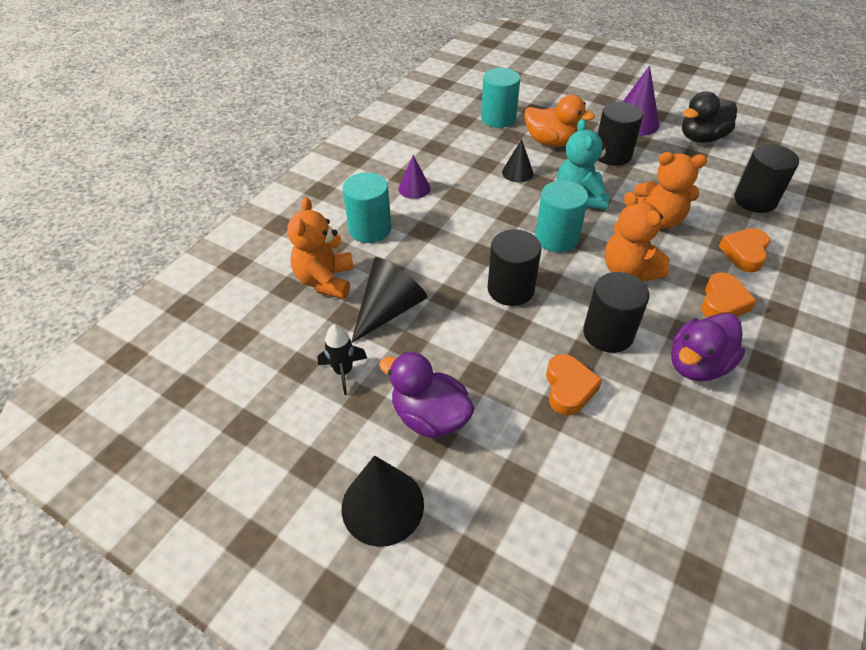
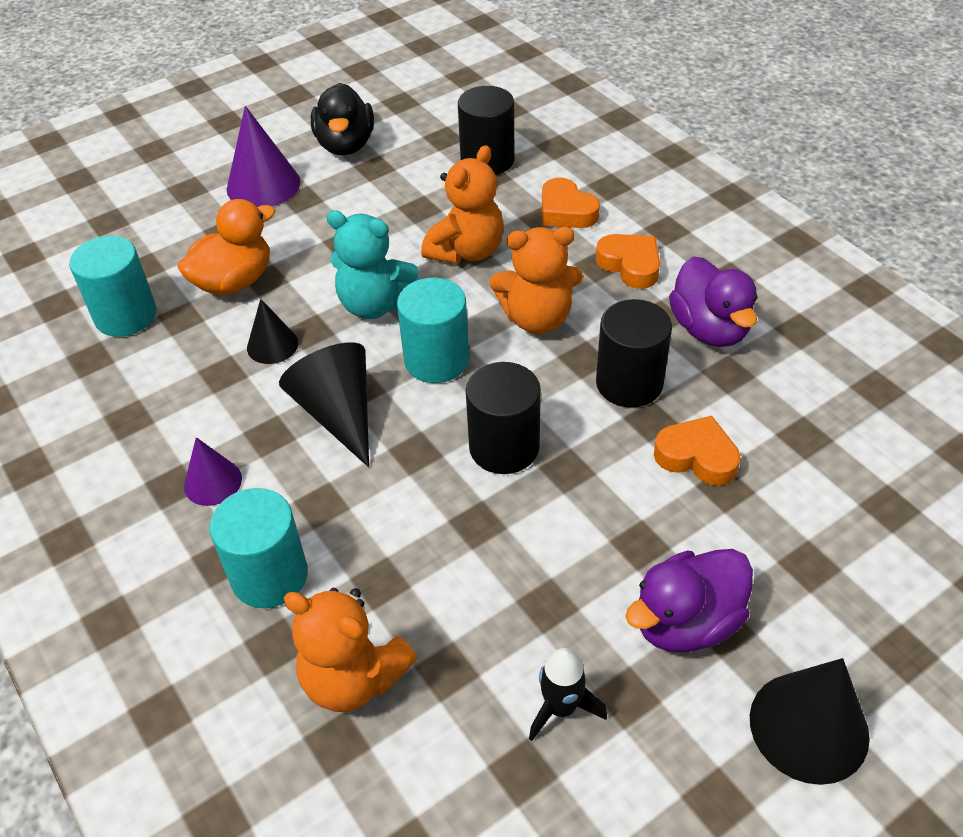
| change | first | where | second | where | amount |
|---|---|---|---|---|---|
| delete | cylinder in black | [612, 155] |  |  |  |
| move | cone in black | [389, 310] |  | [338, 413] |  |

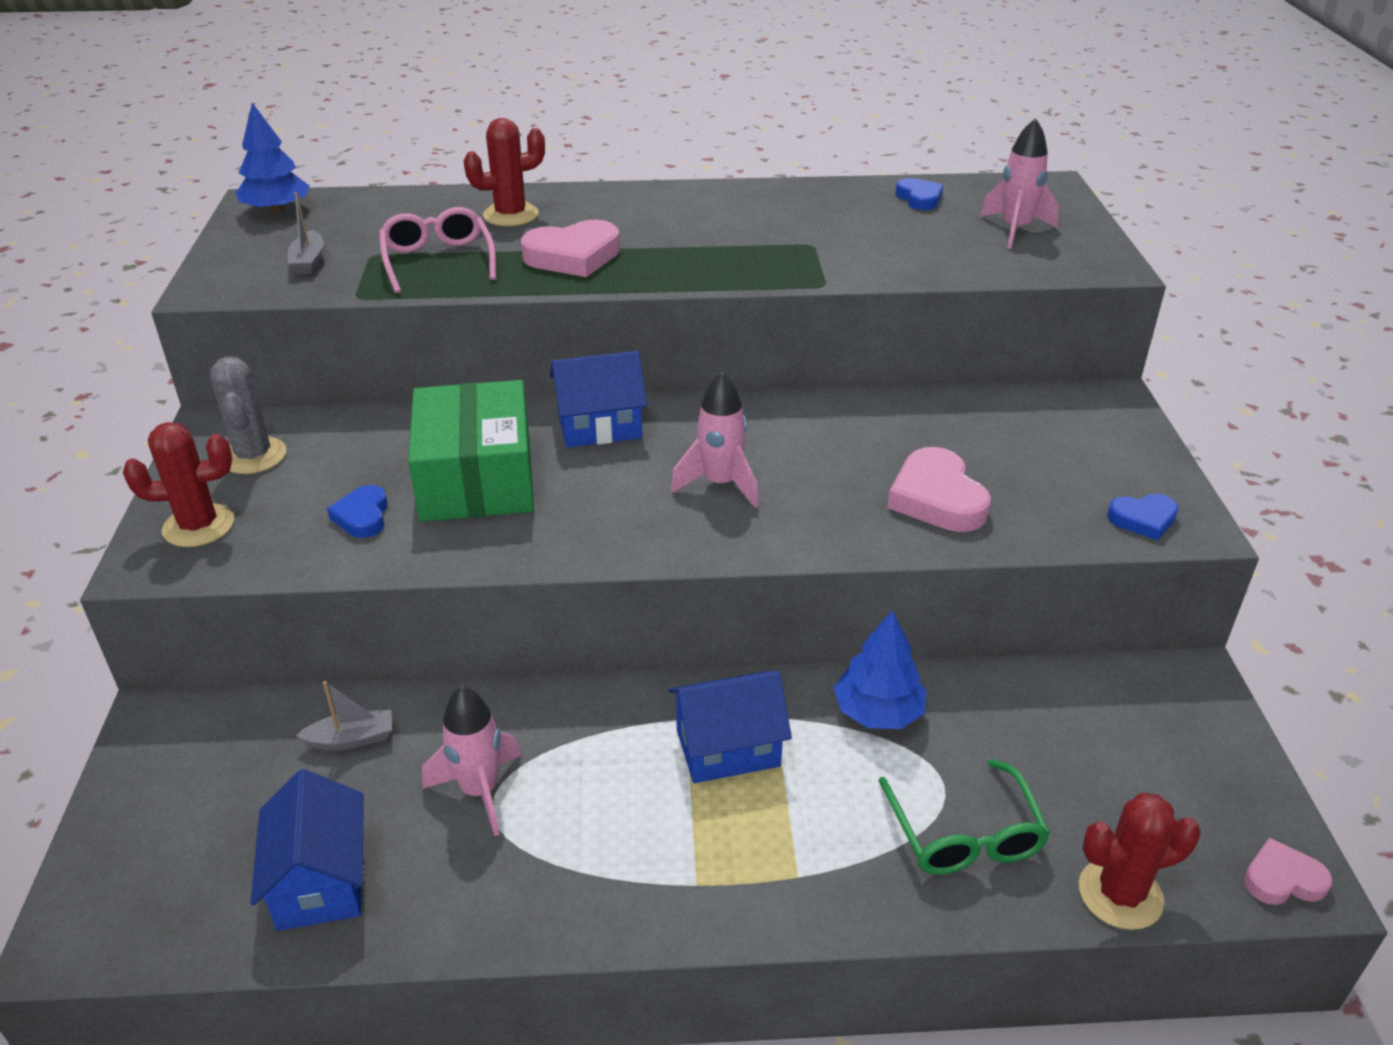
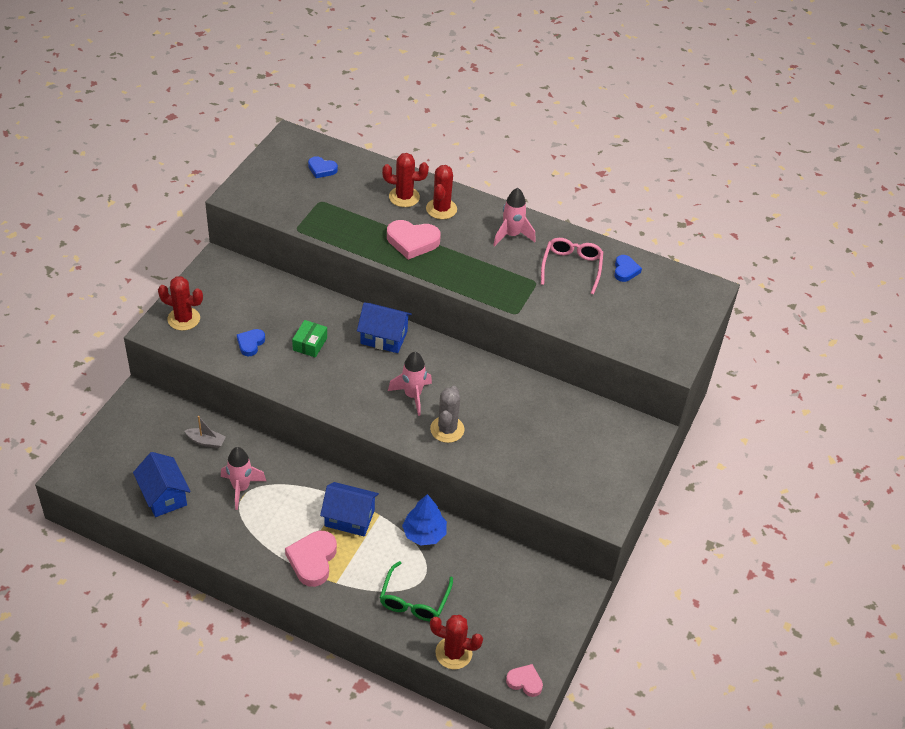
| change | first | where | second | where | amount |
|---|---|---|---|---|---|
| delete | tree in blue | [277, 210] |  |  |  |
| move | rocket in pink | [1015, 230] |  | [511, 235] |  |
| delete | boat in grey | [308, 261] |  |  |  |
| move | glasses in pink | [438, 261] |  | [571, 267] |  |
| move | cactus in grey | [253, 456] |  | [447, 429] |  |
| resize | box in green | [477, 478] |  | [310, 344] | x0.46 |
| move | heart in pink | [937, 498] |  | [312, 560] |  |
| move | heart in blue | [1143, 519] |  | [322, 169] |  |
| rotate | house in blue | [320, 881] |  | [164, 496] | 45 degrees counterclockwise |
| insert |  |  | cactus in red | [441, 209] |  |

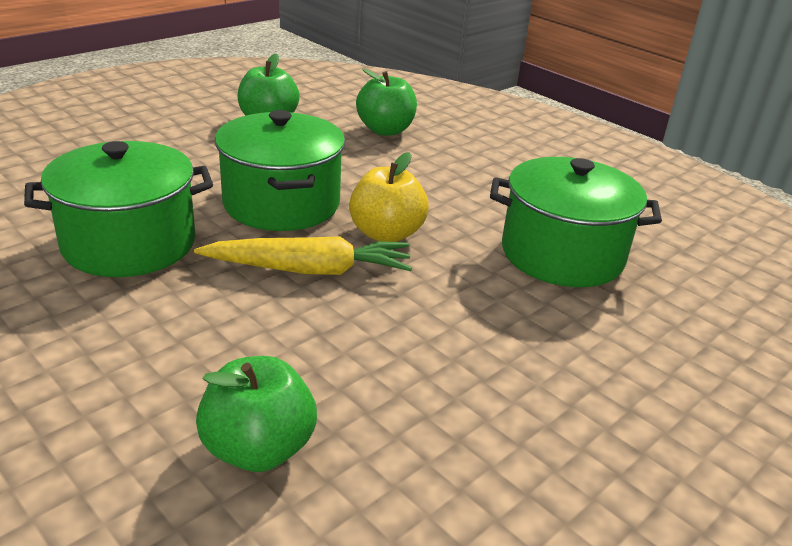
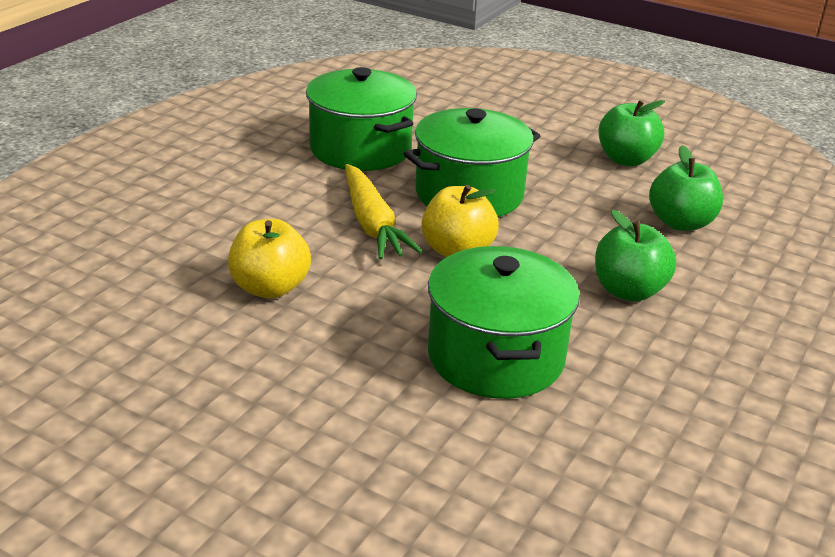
| change | first | where | second | where | amount |
|---|---|---|---|---|---|
| move | apple in green | [258, 449] |  | [628, 291] |  |
| insert |  |  | apple in yellow | [270, 288] |  |

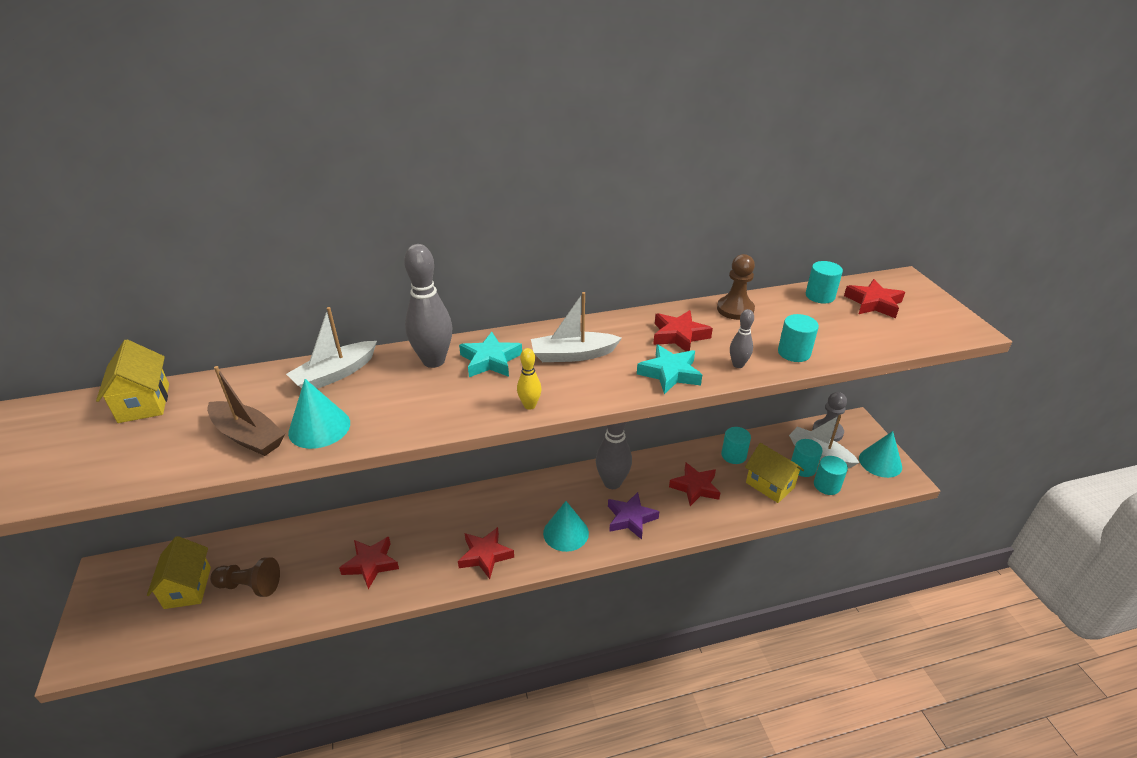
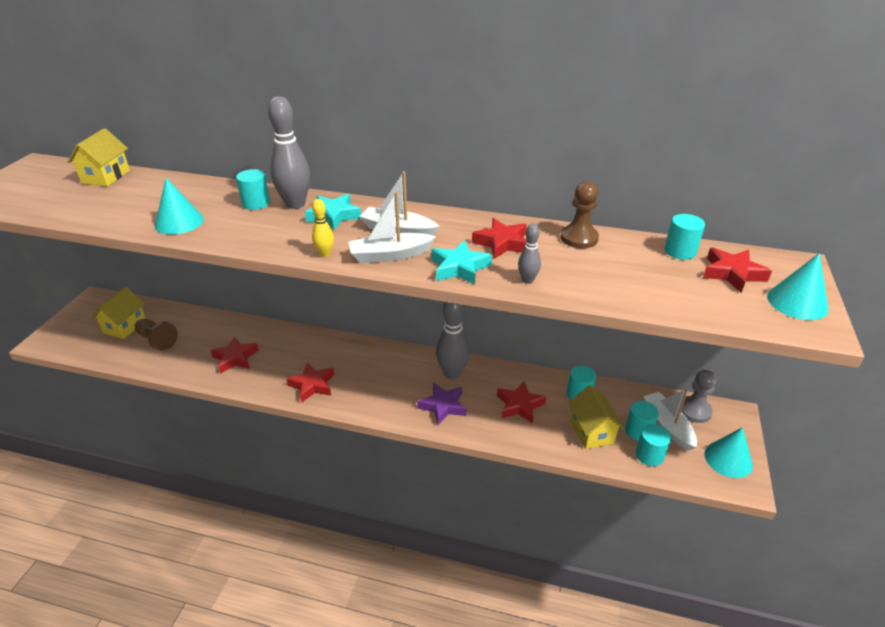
| change | first | where | second | where | amount |
|---|---|---|---|---|---|
| move | boat in white | [335, 374] |  | [390, 255] |  |
| move | cylinder in turquoise | [794, 353] |  | [256, 203] |  |
| delete | boat in brown | [248, 436] |  |  |  |
| move | cone in turquoise | [566, 533] |  | [797, 302] |  |

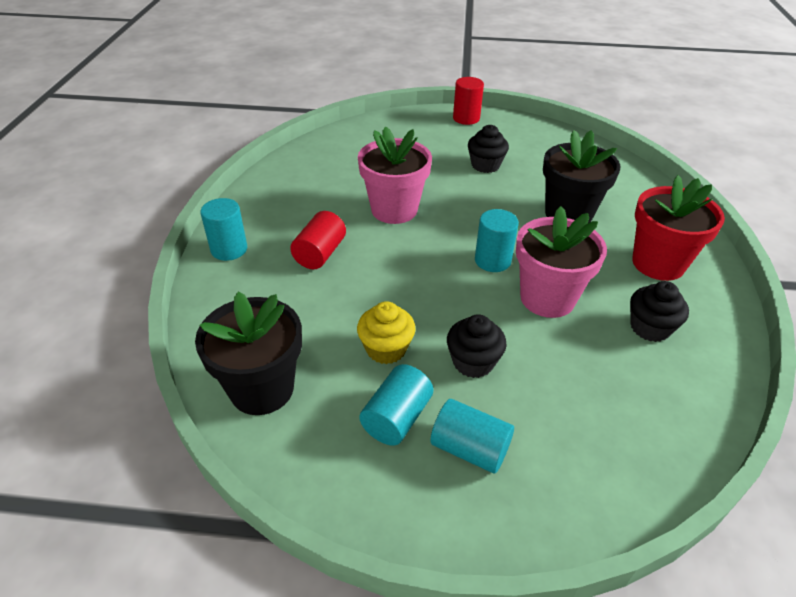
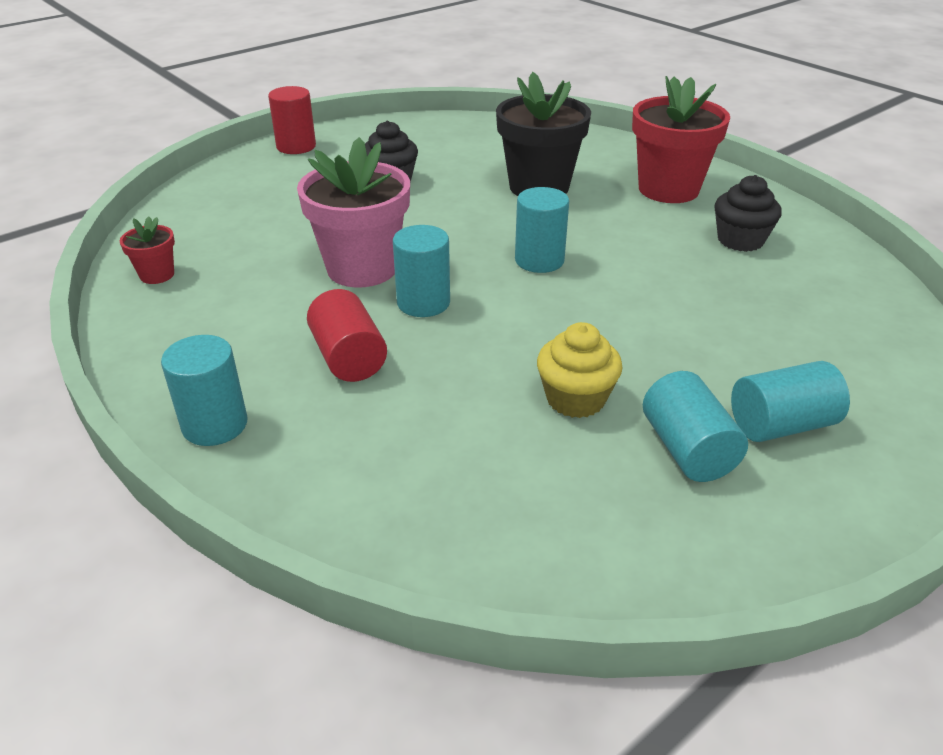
| change | first | where | second | where | amount |
|---|---|---|---|---|---|
| delete | flower pot in pink | [547, 298] |  |  |  |
| delete | flower pot in black | [262, 389] |  |  |  |
| delete | cupcake in black | [473, 362] |  |  |  |
| insert |  |  | flower pot in red | [157, 275] |  |
| insert |  |  | cylinder in turquoise | [423, 303] |  |

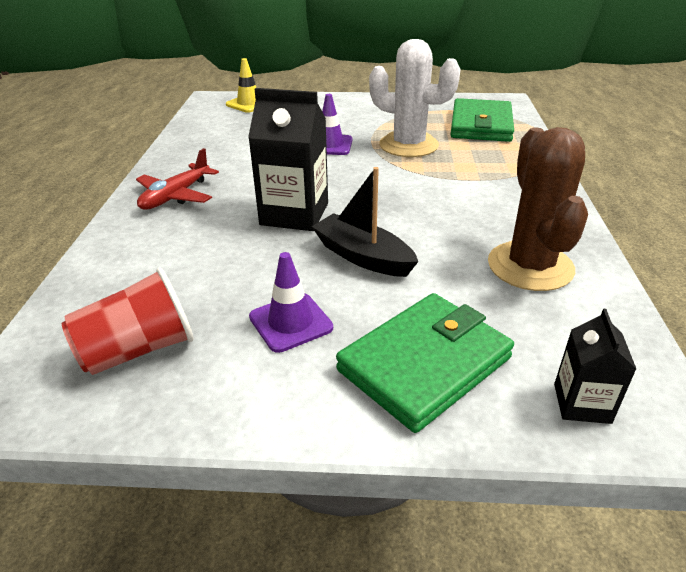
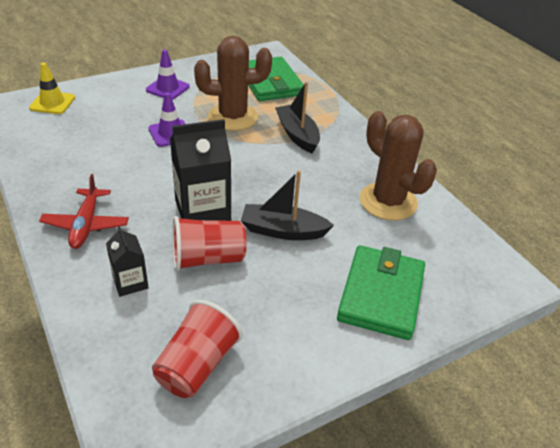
| change | first | where | second | where | amount |
|---|---|---|---|---|---|
| recolor | cactus in white | [408, 145] | cactus in brown | [233, 117] |  |
| move | traffic cone in purple | [290, 322] |  | [167, 88] |  |
| move | carton in black | [582, 403] |  | [130, 282] |  |
| insert |  |  | boat in black | [297, 135] |  |
| insert |  |  | cup in red | [207, 258] |  |

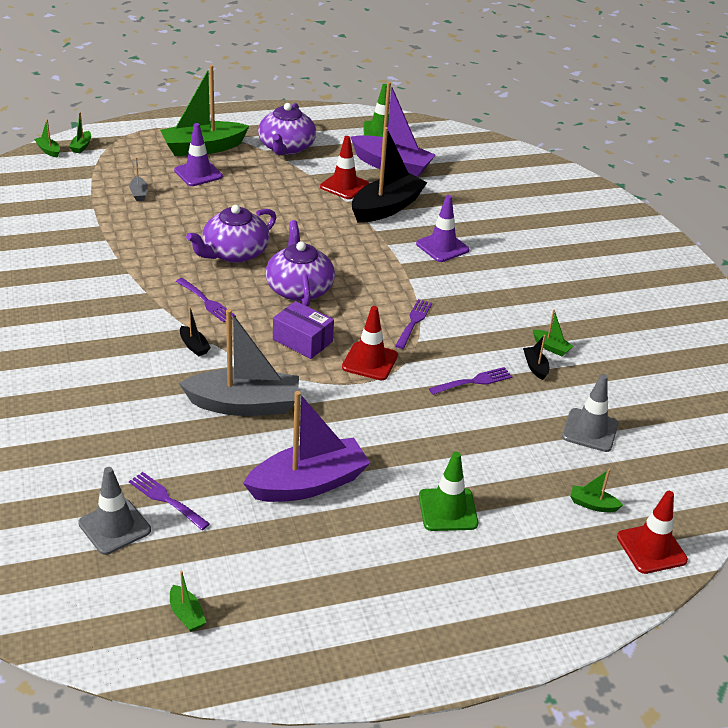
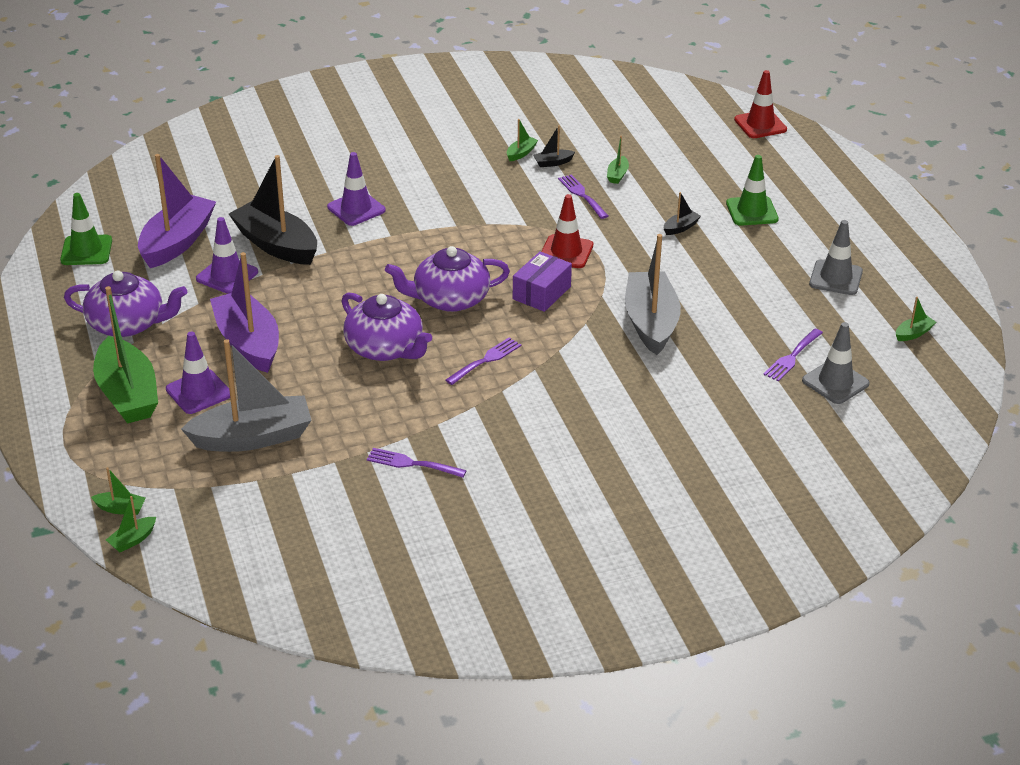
| change | first | where | second | where | amount |
|---|---|---|---|---|---|
| recolor | traffic cone in red | [344, 186] | traffic cone in purple | [227, 275] |  |
| resize | boat in grey | [139, 193] |  | [253, 437] | x2.43 |
| move | fork in purple | [413, 322] |  | [412, 464] |  |
| move | boat in black | [194, 346] |  | [680, 227] |  |
| move | traffic cone in grey | [590, 430] |  | [835, 278] |  |
| move | boat in purple | [308, 484] |  | [248, 343] |  |
| move | boat in green | [593, 504] |  | [617, 175] |  |

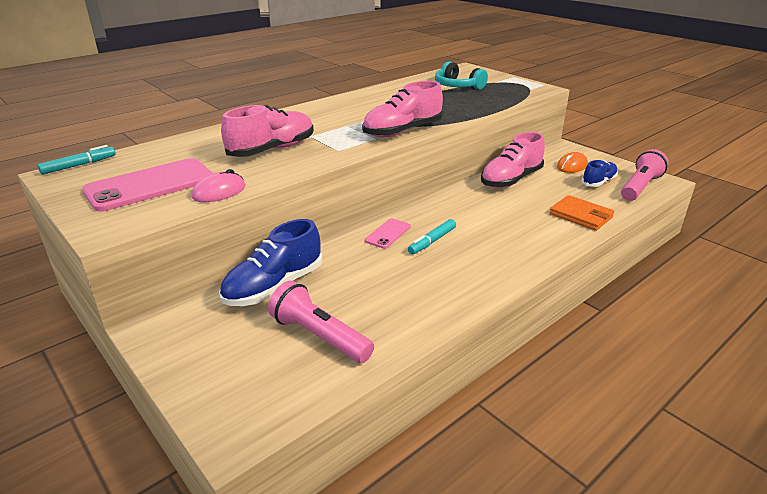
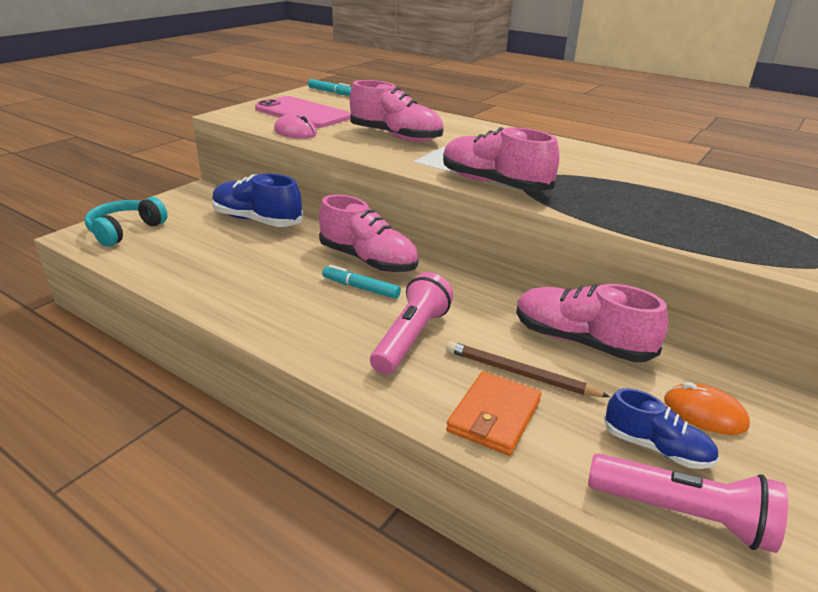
| change | first | where | second | where | amount |
|---|---|---|---|---|---|
| move | headphones in turquoise | [457, 86] |  | [125, 230] |  |
| replace | phone in pink | [388, 233] | shoe in pink | [368, 260] |  |
| move | flashlight in pink | [319, 336] |  | [411, 338] |  |
| insert |  |  | pencil in brown | [520, 373] |  |

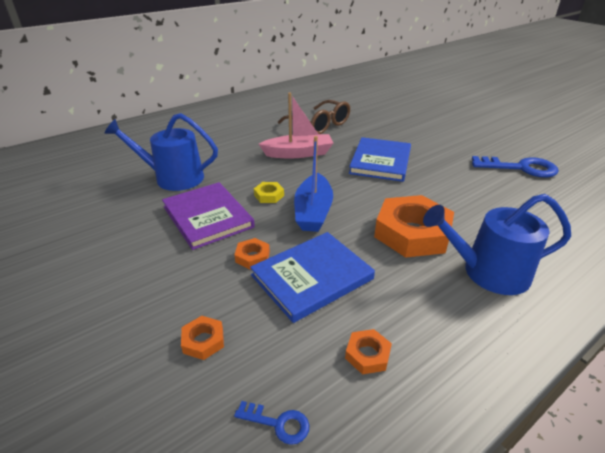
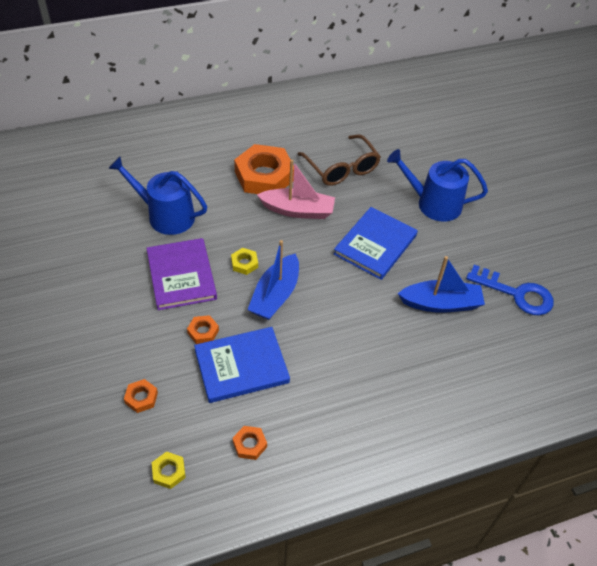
| change | first | where | second | where | amount |
|---|---|---|---|---|---|
| move | watering can in blue | [488, 272] |  | [433, 204] |  |
| move | nut in orange | [412, 233] |  | [264, 176] |  |
| replace | key in blue | [278, 423] | nut in yellow | [169, 472] |  |
| insert |  |  | boat in blue | [440, 303] |  |

